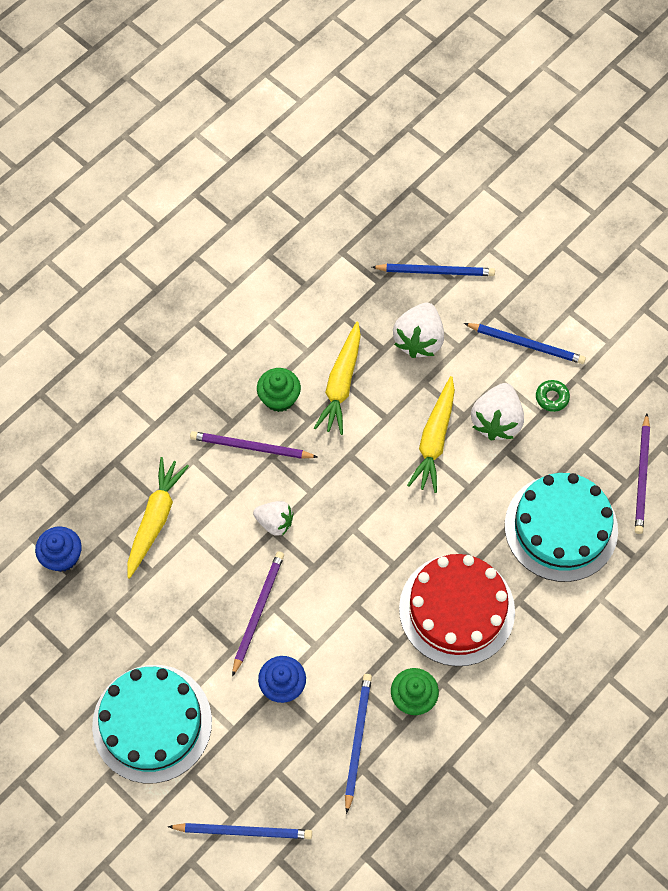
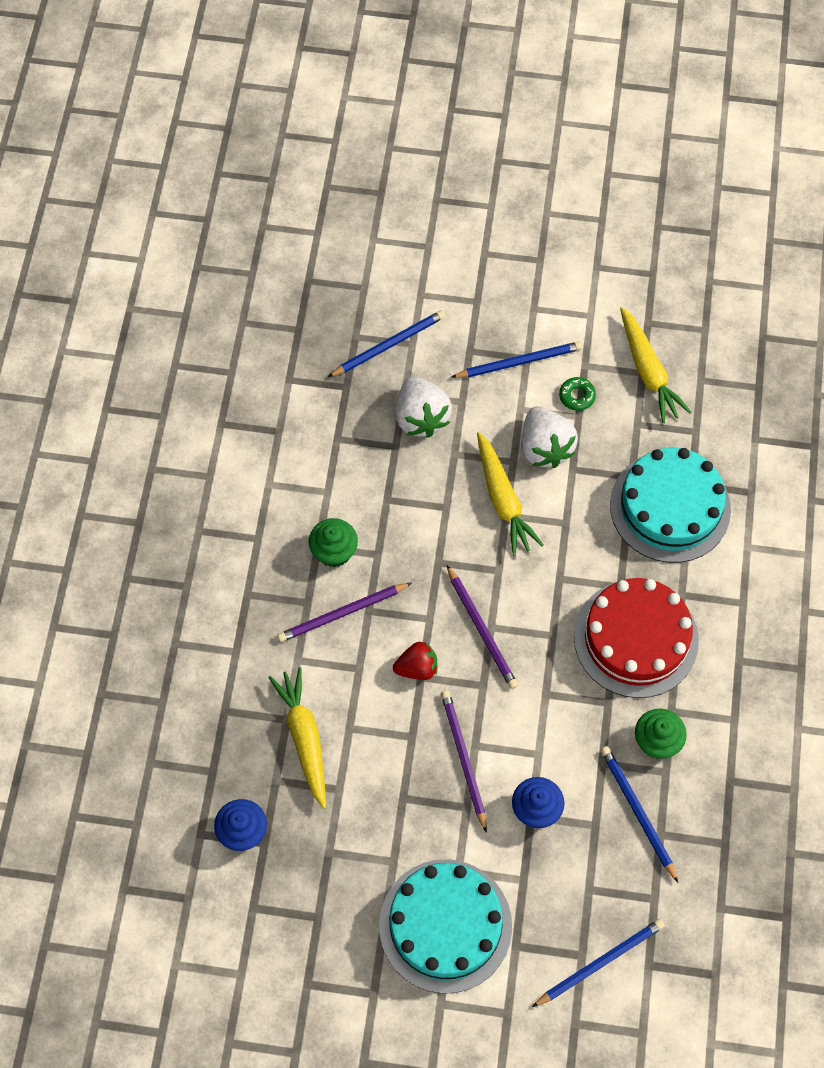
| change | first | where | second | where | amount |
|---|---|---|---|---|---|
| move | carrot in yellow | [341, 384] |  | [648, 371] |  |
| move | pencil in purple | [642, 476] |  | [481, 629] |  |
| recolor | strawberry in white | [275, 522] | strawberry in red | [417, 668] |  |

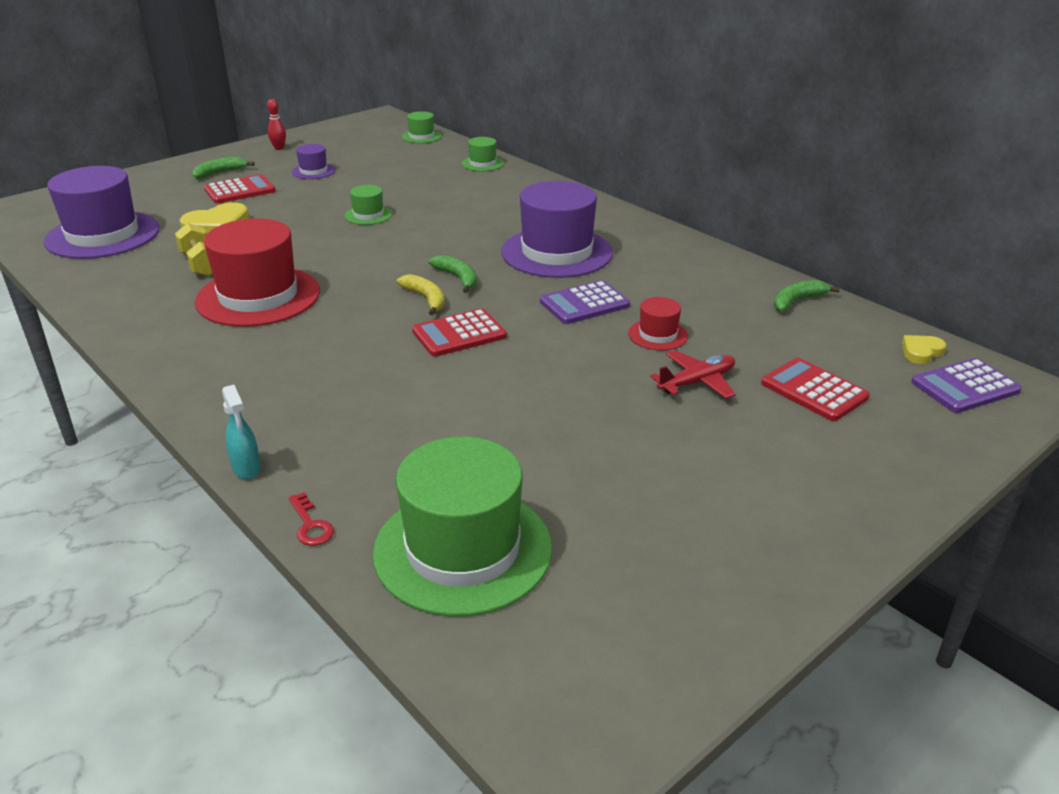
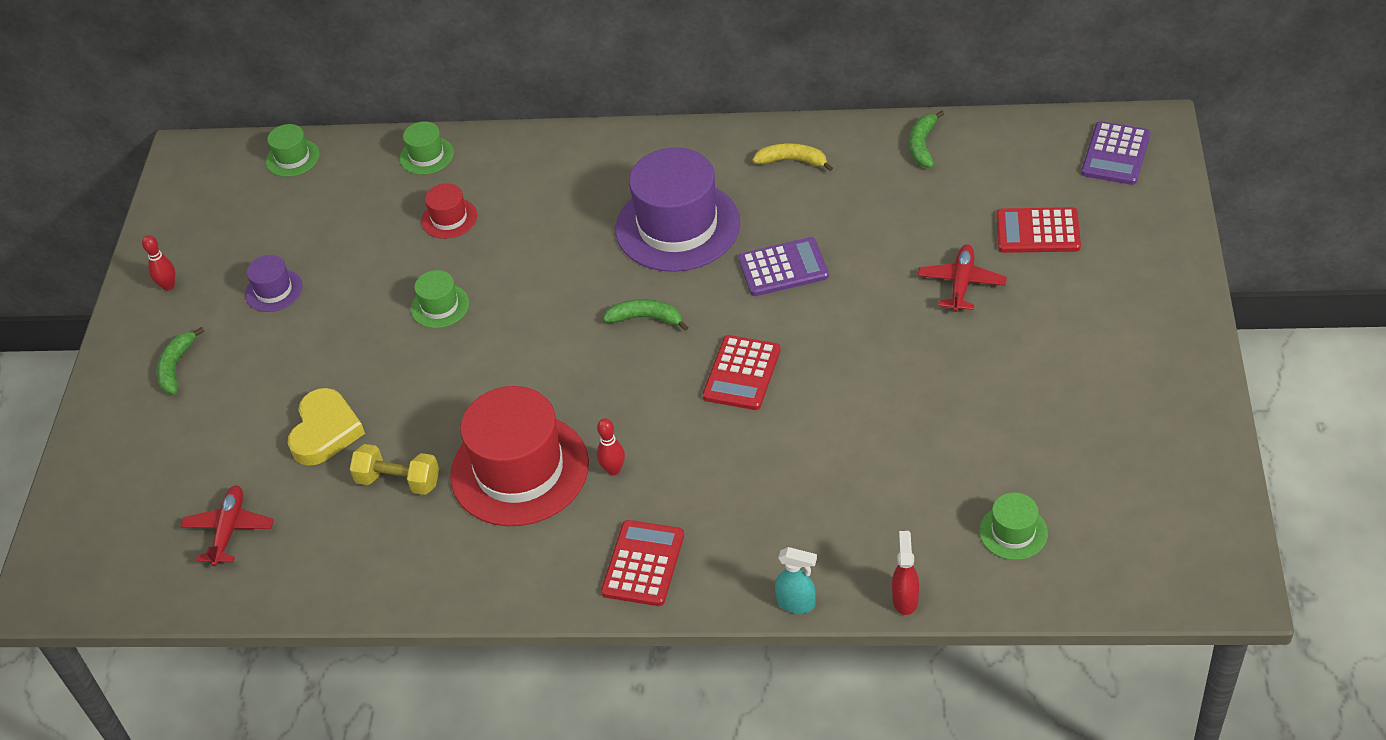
| change | first | where | second | where | amount |
|---|---|---|---|---|---|
| replace | hat in purple | [103, 235] | plane in red | [229, 530] |  |
| move | calculator in red | [240, 190] |  | [643, 564] |  |
| move | banana in yellow | [426, 299] |  | [792, 161] |  |
| rotate | calculator in purple | [584, 304] |  | [783, 268] | 120 degrees counterclockwise |
| move | hat in red | [658, 335] |  | [449, 218] |  |
| delete | heart in yellow | [921, 352] |  |  |  |
| resize | hat in green | [463, 549] |  | [1013, 532] | x0.46 |
| replace | key in red | [310, 525] | spray bottle in red | [905, 599] |  |
| insert |  |  | bowling pin in red | [613, 470] |  |

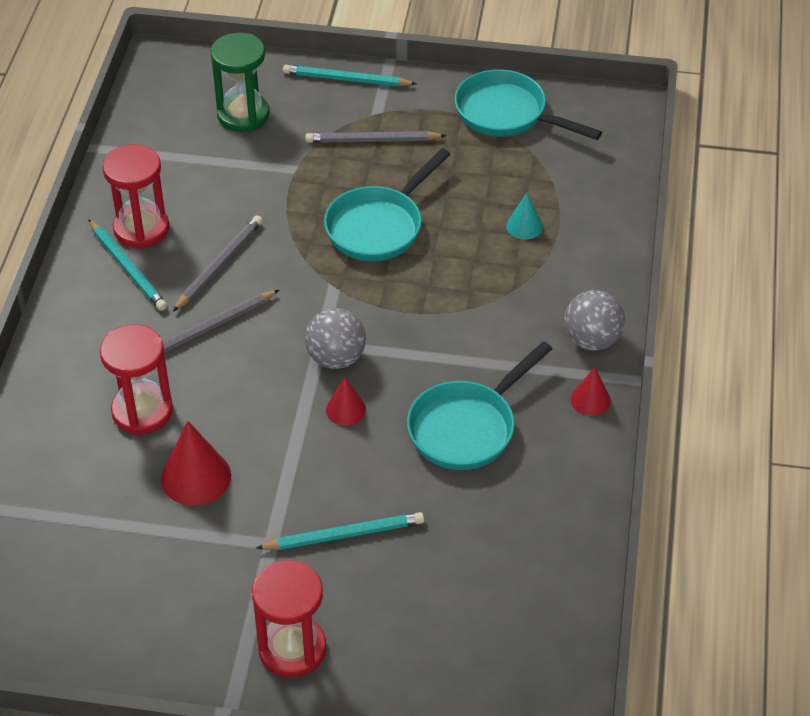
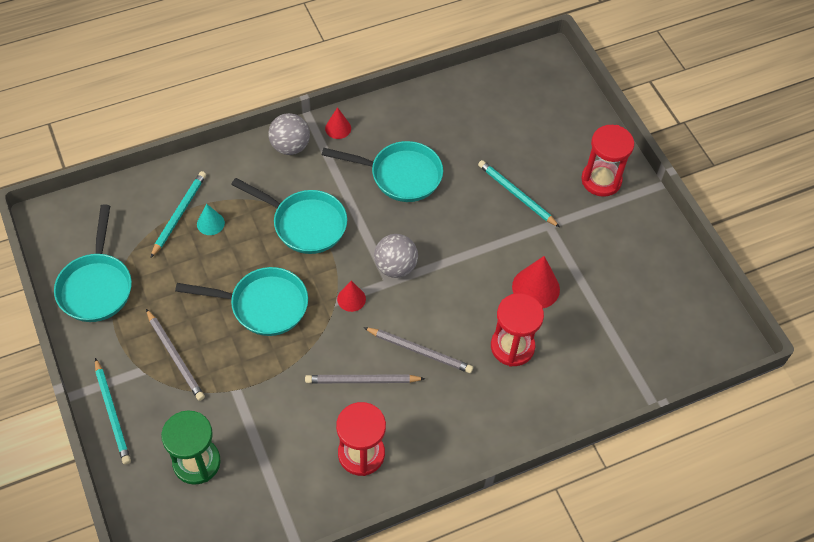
| change | first | where | second | where | amount |
|---|---|---|---|---|---|
| move | pencil in turquoise | [128, 268] |  | [179, 214] |  |
| move | cone in red | [346, 409] |  | [351, 299] |  |
| insert |  |  | pan in turquoise | [304, 224] |  |

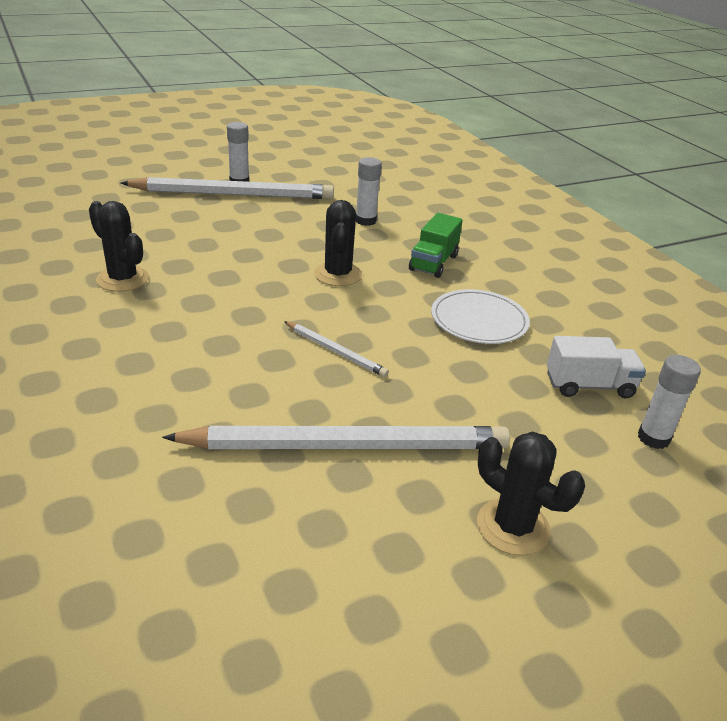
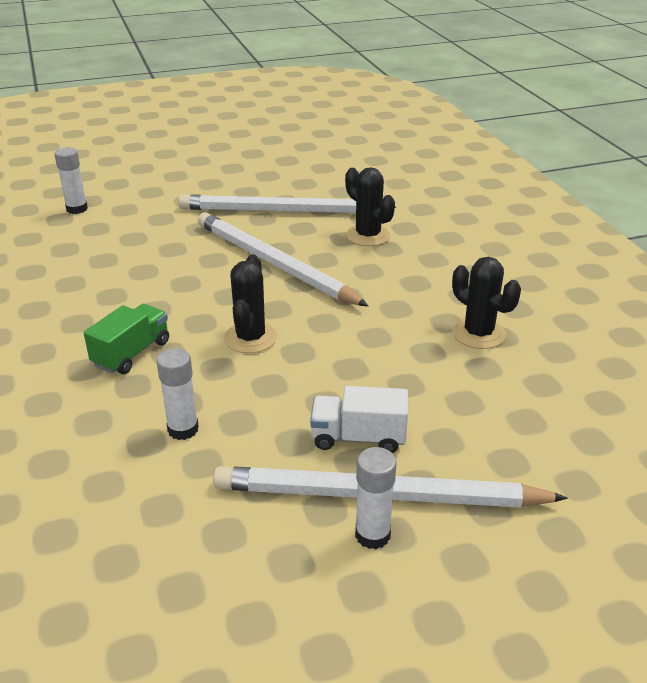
| change | first | where | second | where | amount |
|---|---|---|---|---|---|
| delete | plate in white | [479, 320] |  |  |  |
| resize | pencil in white | [336, 351] |  | [274, 263] | x2.19 |
| move | truck in white | [589, 386] |  | [358, 437] |  |
| move | cactus in black | [513, 527] |  | [368, 236] |  |

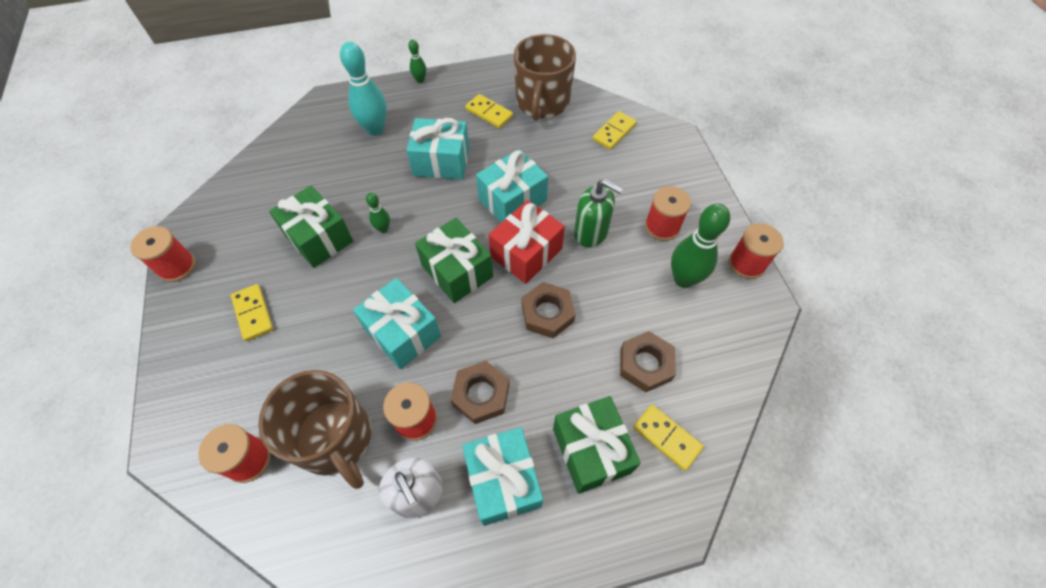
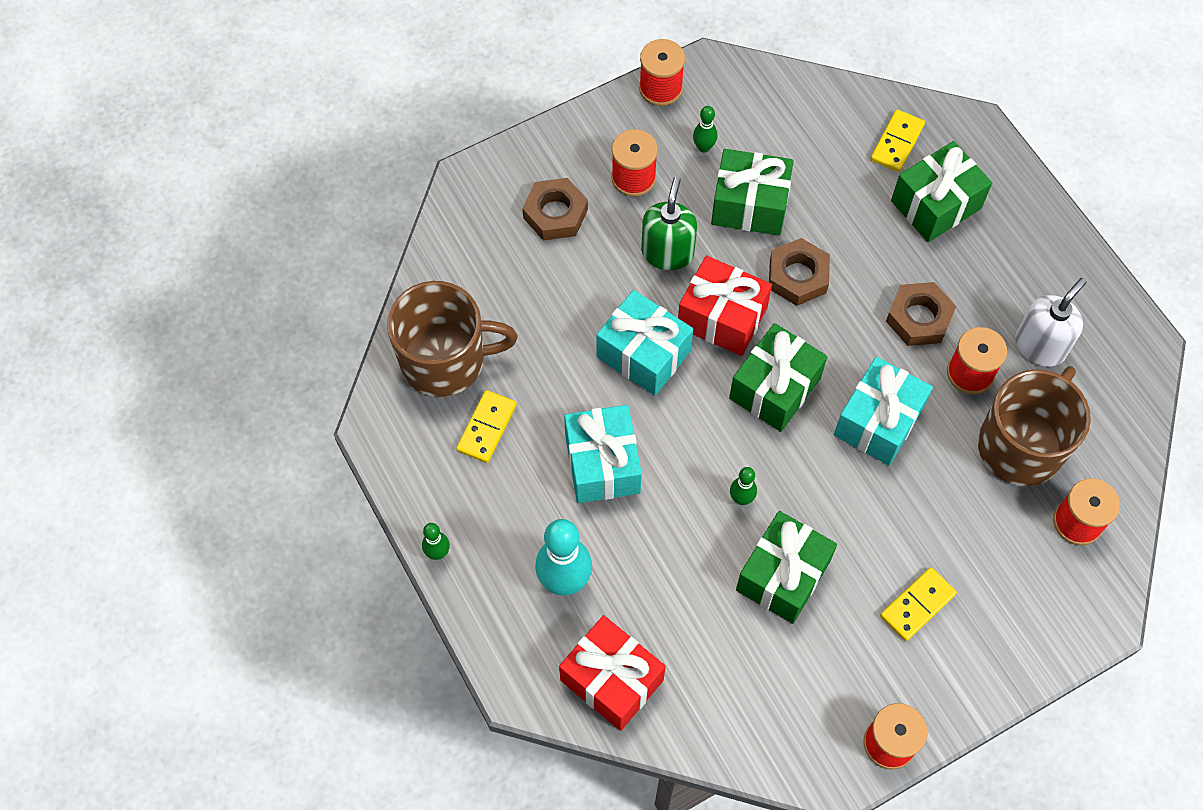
| change | first | where | second | where | amount |
|---|---|---|---|---|---|
| delete | domino in yellow | [614, 132] |  |  |  |
| resize | bowling pin in green | [683, 279] |  | [704, 147] | x0.50 |
| move | nut in brown | [645, 364] |  | [555, 214] |  |
| delete | gift in turquoise | [503, 481] |  |  |  |
| insert |  |  | gift in green | [749, 205] |  |
| insert |  |  | gift in red | [612, 680] |  |

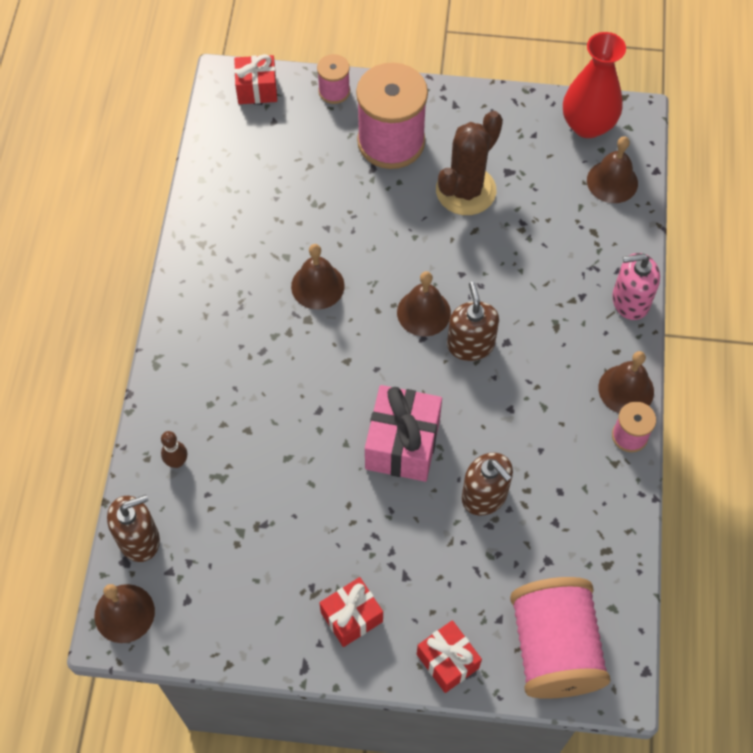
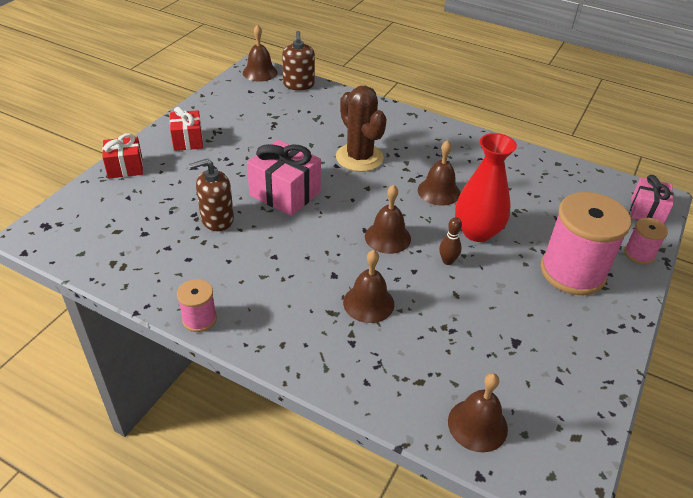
| change | first | where | second | where | amount |
|---|---|---|---|---|---|
| move | vase in red | [587, 125] |  | [477, 232] |  |
| recolor | gift in red | [257, 89] | gift in pink | [646, 211] |  |
| move | cactus in brown | [465, 190] |  | [359, 157] |  |
| delete | soap dispenser in pink | [630, 300] |  |  |  |
| delete | soap dispenser in brown | [470, 344] |  |  |  |
| move | bell in brown | [626, 389] |  | [368, 303] |  |
| move | bowling pin in brown | [177, 462] |  | [447, 261] |  |
| delete | spool in pink | [554, 648] |  |  |  |

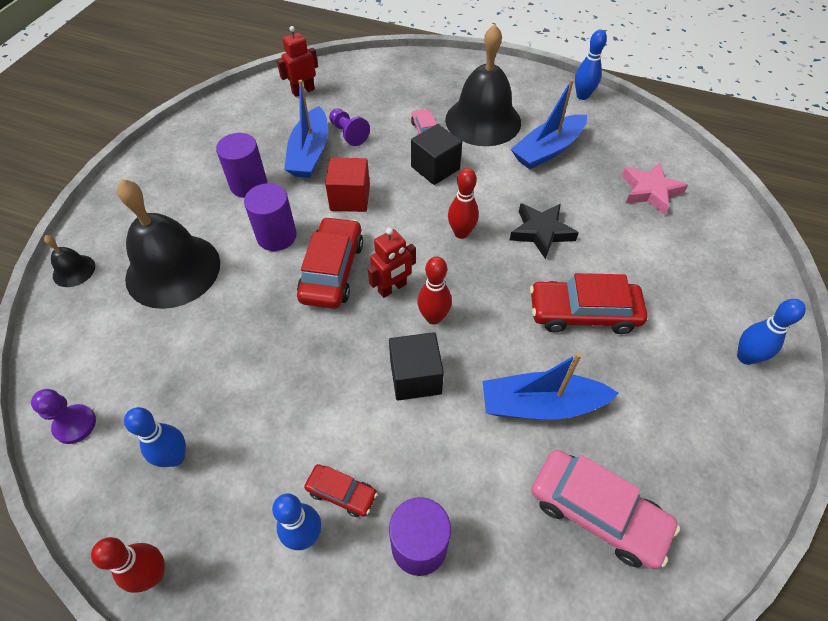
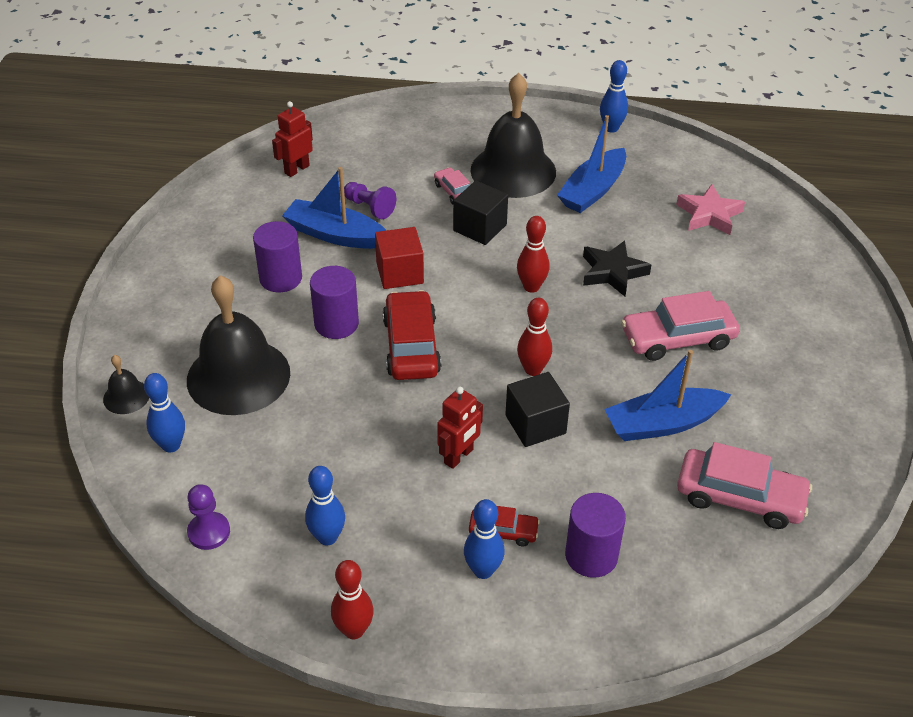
| change | first | where | second | where | amount |
|---|---|---|---|---|---|
| rotate | boat in blue | [310, 153] |  | [335, 235] | 120 degrees clockwise |
| move | robot in red | [392, 288] |  | [459, 456] |  |
| recolor | car in red | [583, 313] | car in pink | [677, 338] |  |
| move | bowling pin in blue | [745, 357] |  | [171, 445] |  |

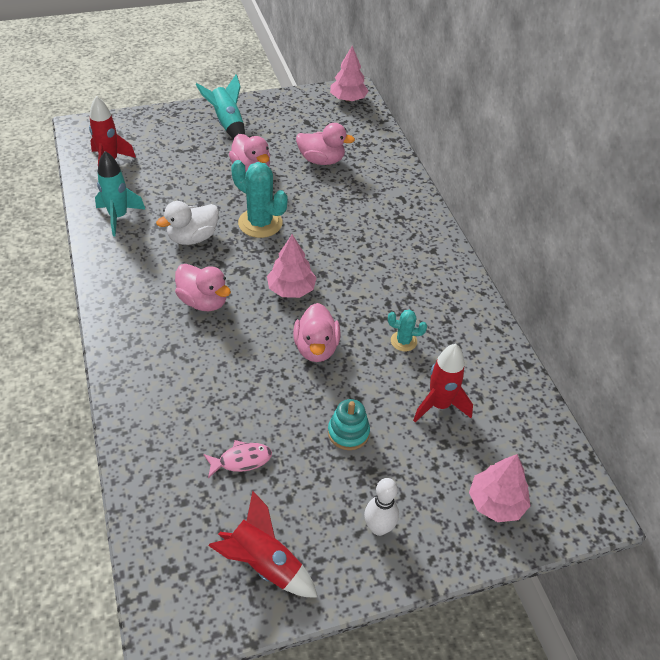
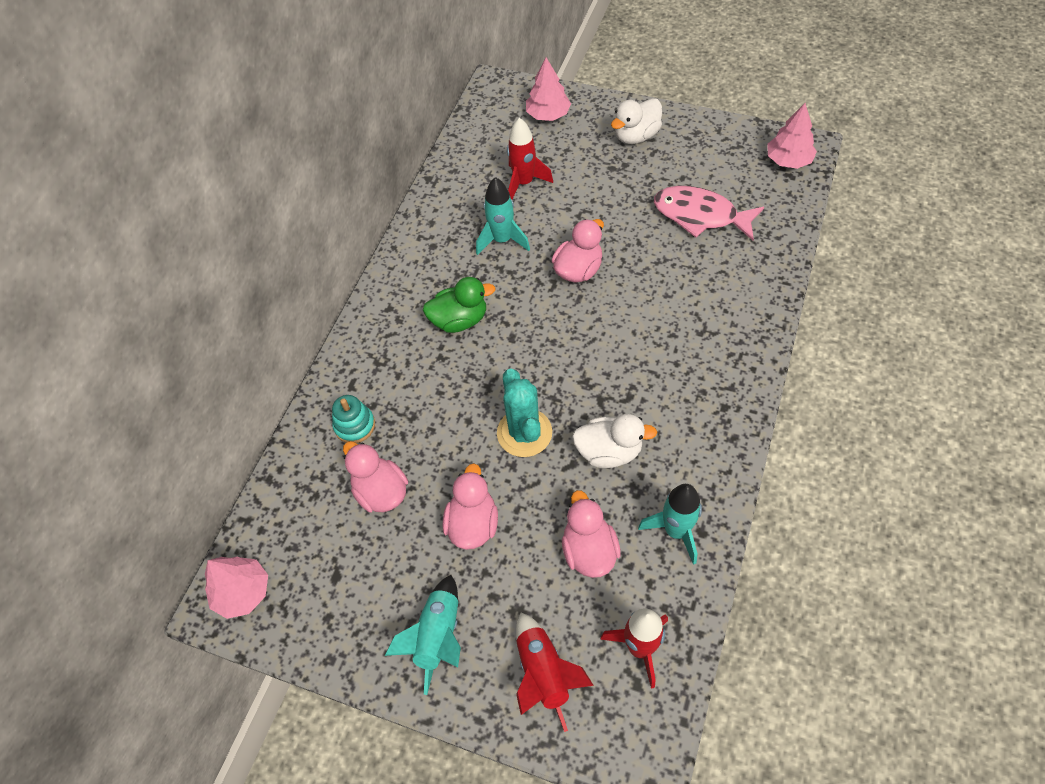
| change | first | where | second | where | amount |
|---|---|---|---|---|---|
| move | tree in pink | [291, 289] |  | [788, 160] |  |
| move | duck in pink | [203, 301] |  | [589, 550] |  |
| replace | cactus in turquoise | [403, 341] | rocket in turquoise | [502, 240] |  |
| move | stacking toy in turquoise | [348, 432] |  | [354, 425] |  |
| resize | fish in pink | [241, 460] |  | [700, 215] | x1.89 |
| replace | bowling pin in white | [379, 528] | duck in white | [636, 136] |  |
| move | rocket in red | [264, 564] |  | [544, 674] |  |
| insert |  |  | duck in green | [459, 320] |  |

